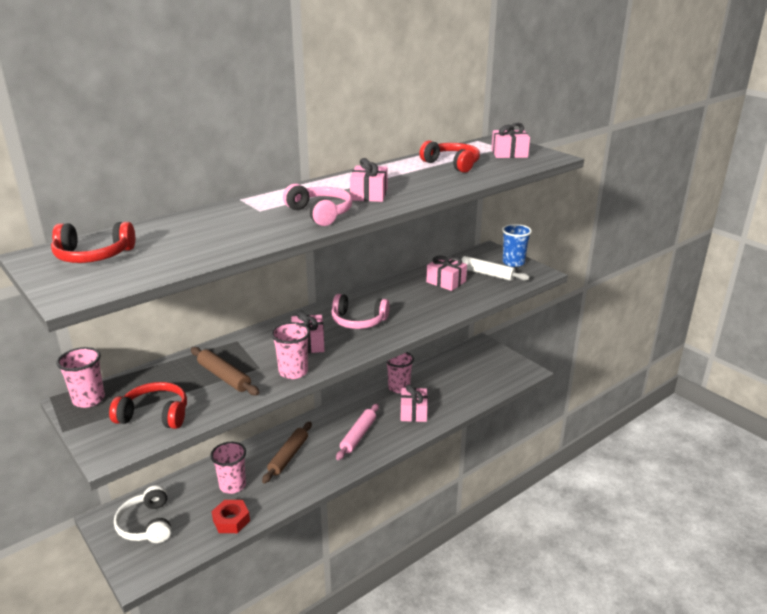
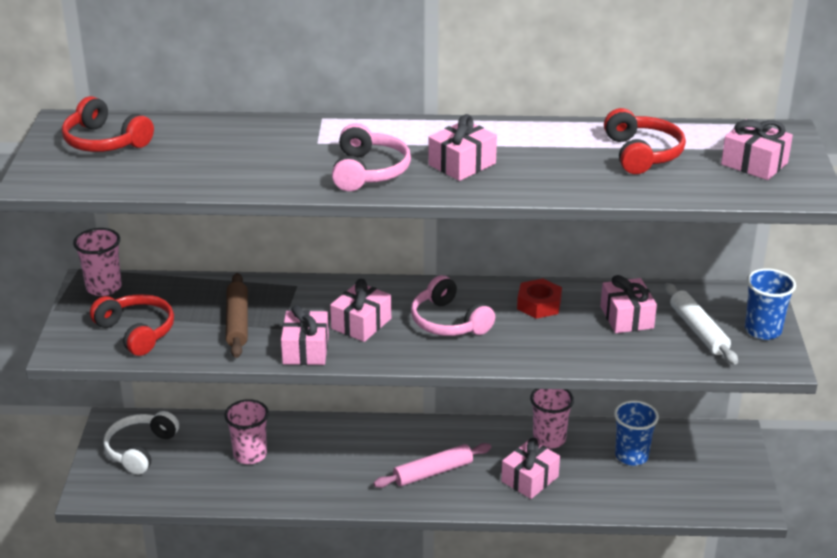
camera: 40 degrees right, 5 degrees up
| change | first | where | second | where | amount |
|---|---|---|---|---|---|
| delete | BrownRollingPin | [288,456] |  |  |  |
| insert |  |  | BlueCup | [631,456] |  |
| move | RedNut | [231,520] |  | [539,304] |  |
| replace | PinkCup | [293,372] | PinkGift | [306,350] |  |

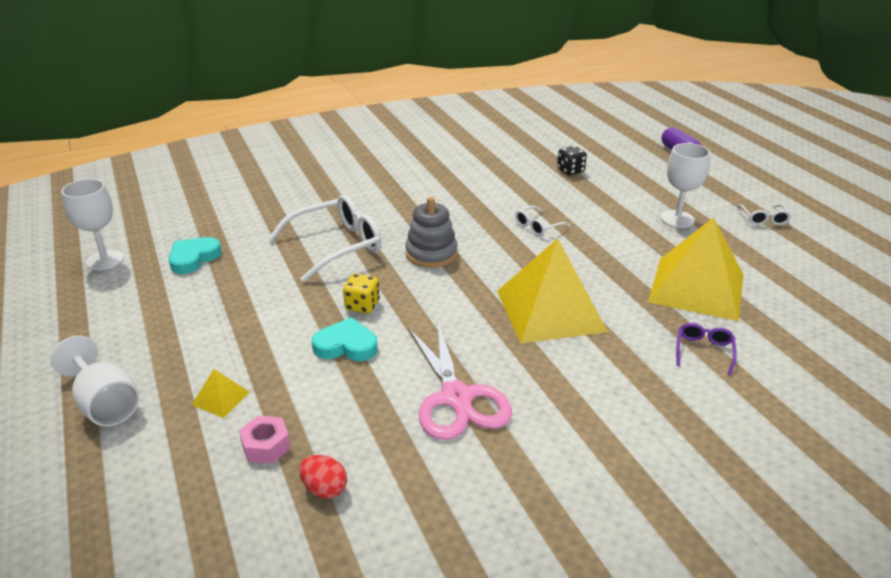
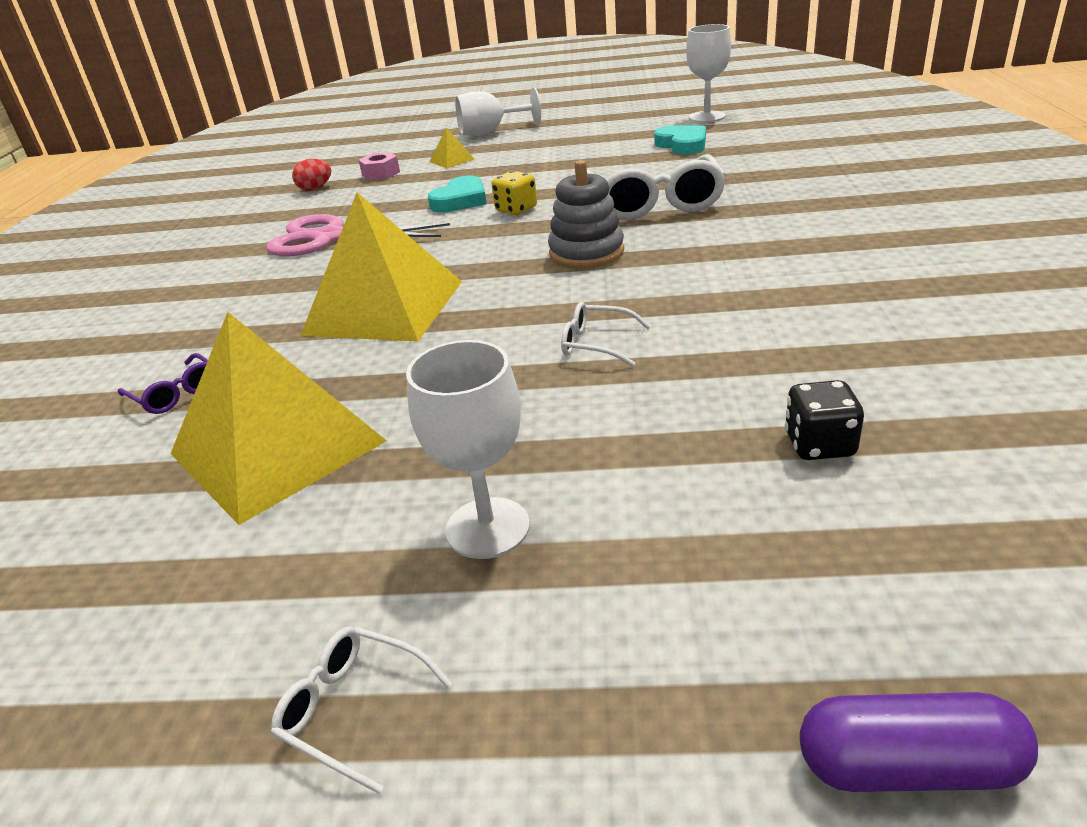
camera: 120 degrees right, 0 degrees up
| change | first | where | second | where | amount |
|---|---|---|---|---|---|
| rotate | WhiteGlasses | [537,226] |  | [595,343] | 60 degrees counterclockwise |

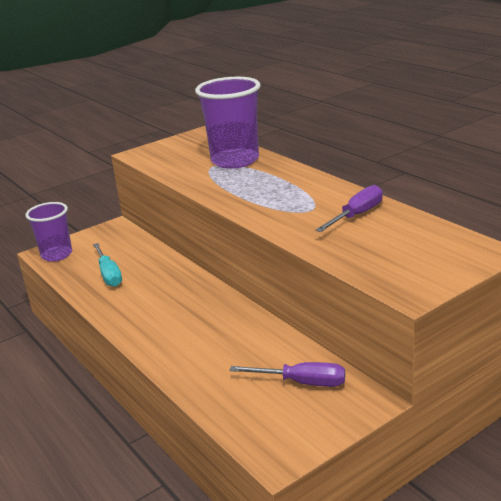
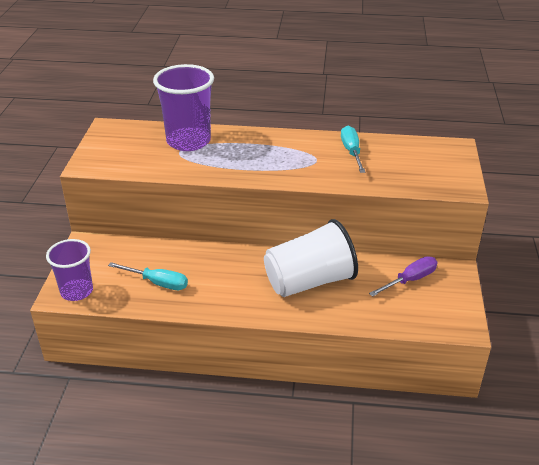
camera: 50 degrees left, 10 degrees up
| change | first | where | second | where | amount |
|---|---|---|---|---|---|
| insert |  |  | WhiteCup | [309,281] |  |
| recolor | PurpleScrewdriver | [357,215] | TurquoiseScrewdriver | [351,152] |  |

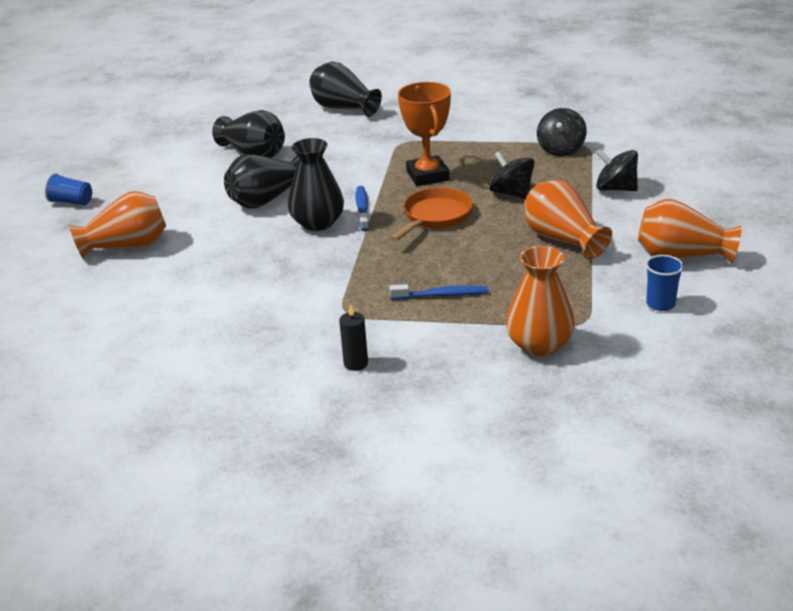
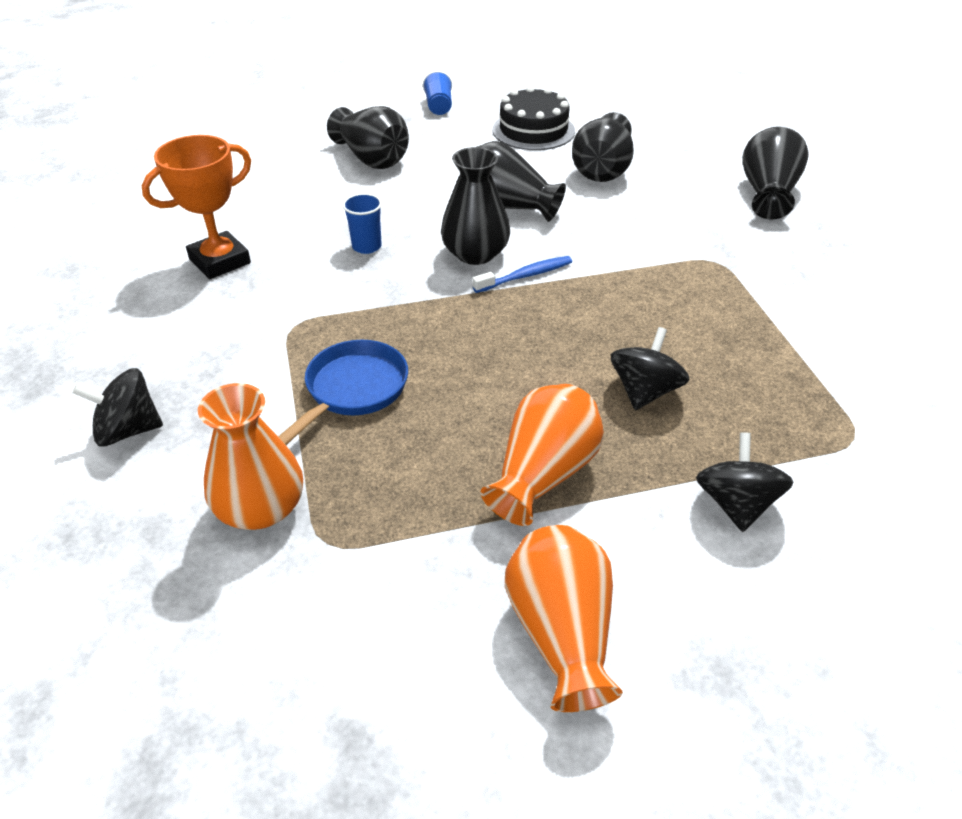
camera: 65 degrees right, 10 degrees up
| change | first | where | second | where | amount |
|---|---|---|---|---|---|
| delete | BlackCandle | [356,363] |  |  |  |
| delete | OrangePan | [435,217] |  |  |  |
| insert |  |  | BlackCake | [533,130] |  |
| move | OrangeTrophy | [427,176] |  | [220,261] |  |
| move | BlackSpinningTop | [560,149] |  | [128,430] |  |
| move | BlueCup | [660,304] |  | [366,246] |  |
| replace | BlueToothbrush | [442,295] | BluePan | [353,390] |  |
| recolor | OrangeVase | [127,246] | BlackVase | [372,159] |  |

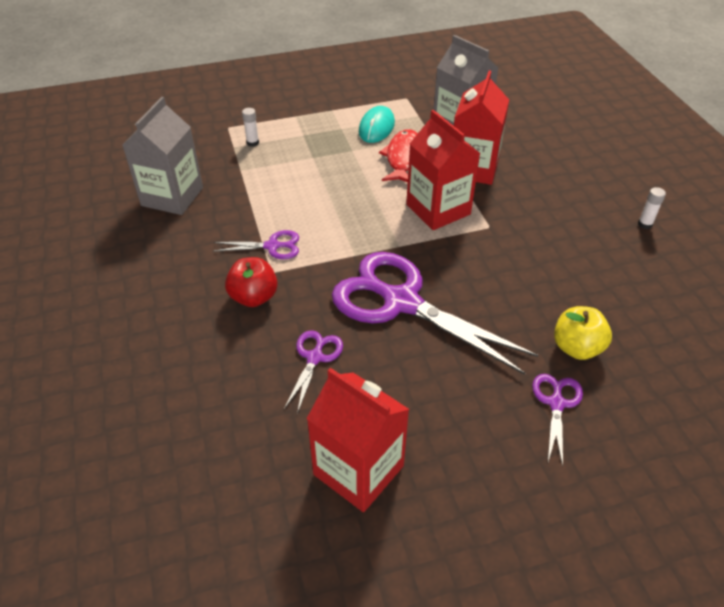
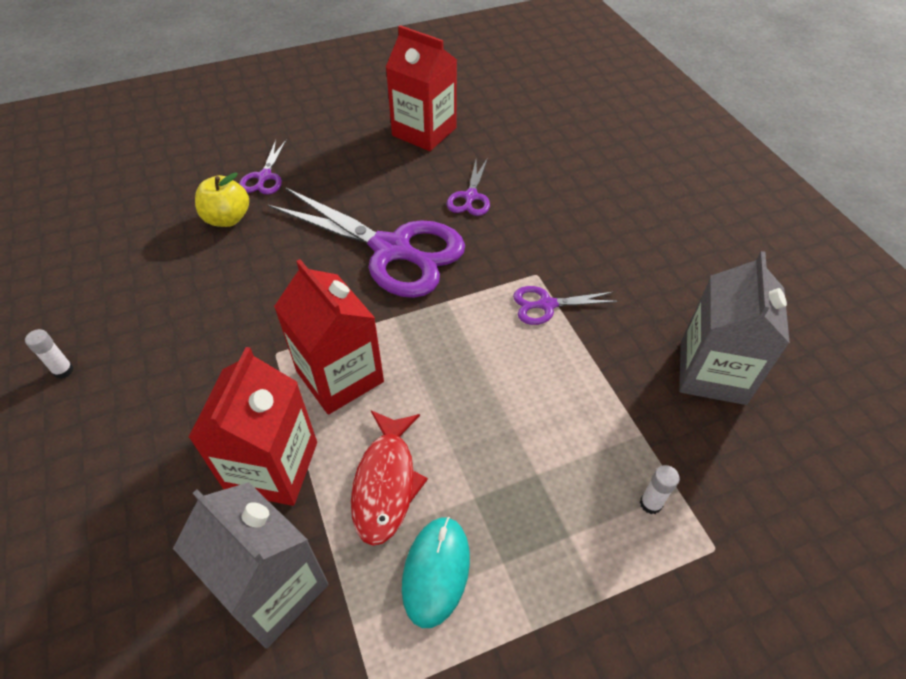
camera: 175 degrees right, 5 degrees up
| change | first | where | second | where | amount |
|---|---|---|---|---|---|
| delete | RedApple | [254,297] |  |  |  |

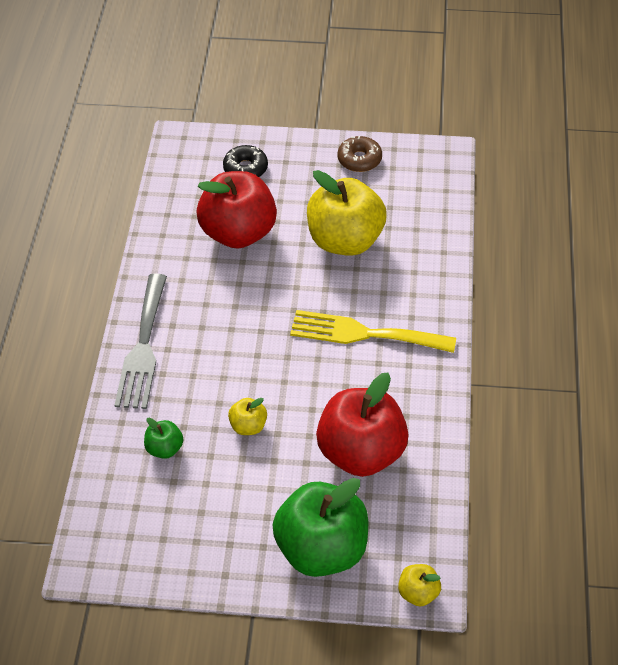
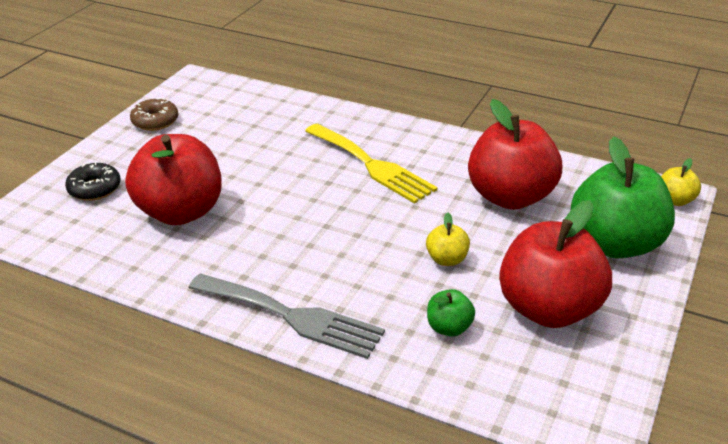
camera: 70 degrees left, 15 degrees down
| change | first | where | second | where | amount |
|---|---|---|---|---|---|
| delete | YellowApple | [345,240] |  |  |  |
| insert |  |  | RedApple | [548,309] |  |
| rotate | YellowFork | [364,334] |  | [372,165] | 75 degrees counterclockwise |

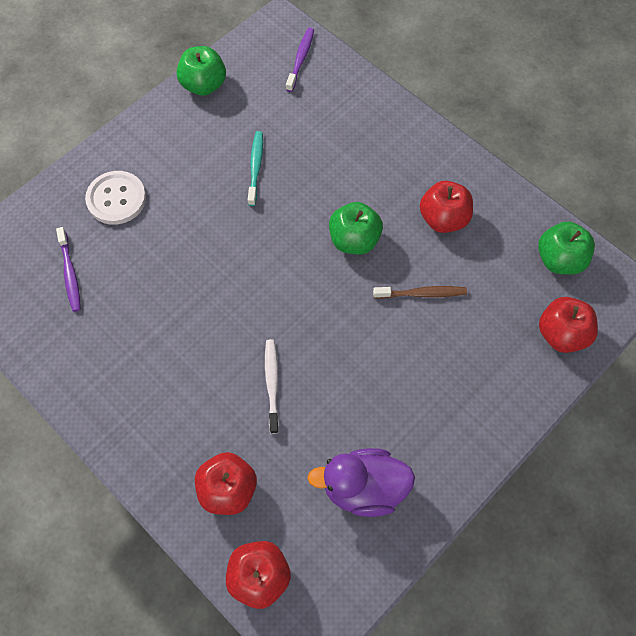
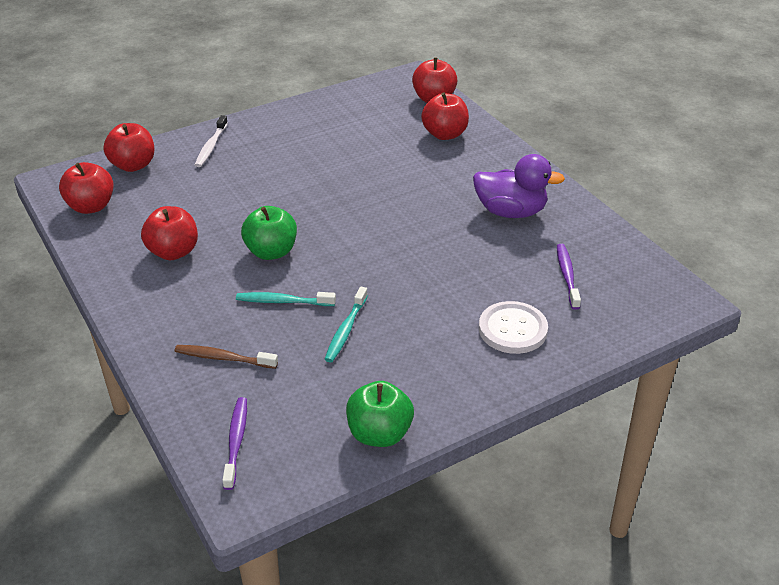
camera: 165 degrees left, 25 degrees down
| change | first | where | second | where | amount |
|---|---|---|---|---|---|
| insert |  |  | TurquoiseToothbrush | [283,301] |  |
| move | WhiteToothbrush | [272,384] |  | [211,146] |  |
| move | PurpleDuck | [363,488] |  | [511,212] |  |
| move | BrownToothbrush | [422,294] |  | [223,358] |  |
| recolor | GreenApple | [559,260] | RedApple | [91,206] |  |
| rotate | PurpleToothbrush | [300,59] |  | [236,441] | 150 degrees clockwise |

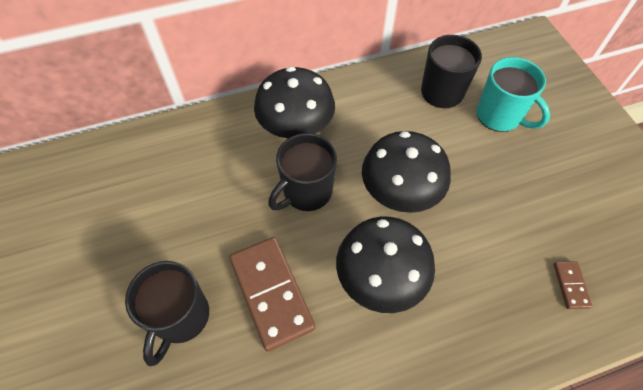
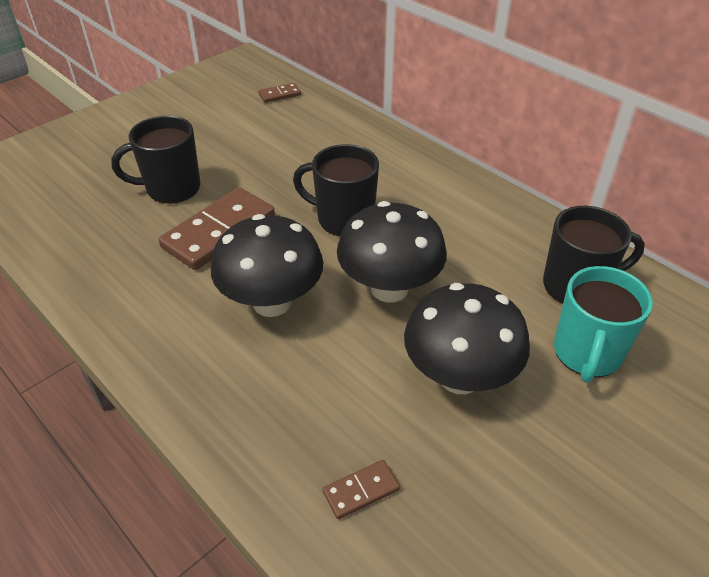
camera: 65 degrees right, 15 degrees down
| change | first | where | second | where | amount |
|---|---|---|---|---|---|
| insert |  |  | BrownDomino | [280,95] |  |
| move | BlackMushroom | [296,130] |  | [459,377] |  |

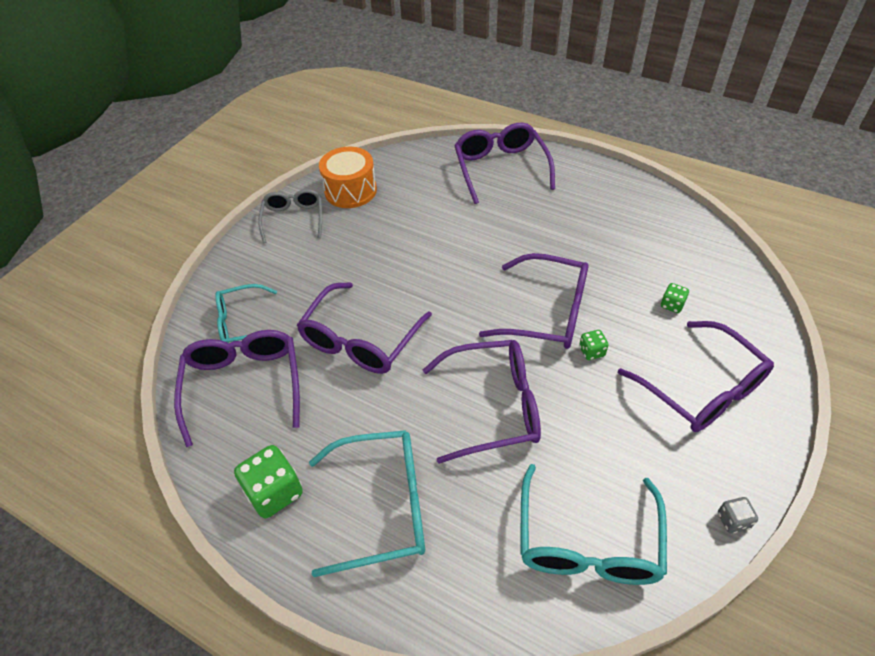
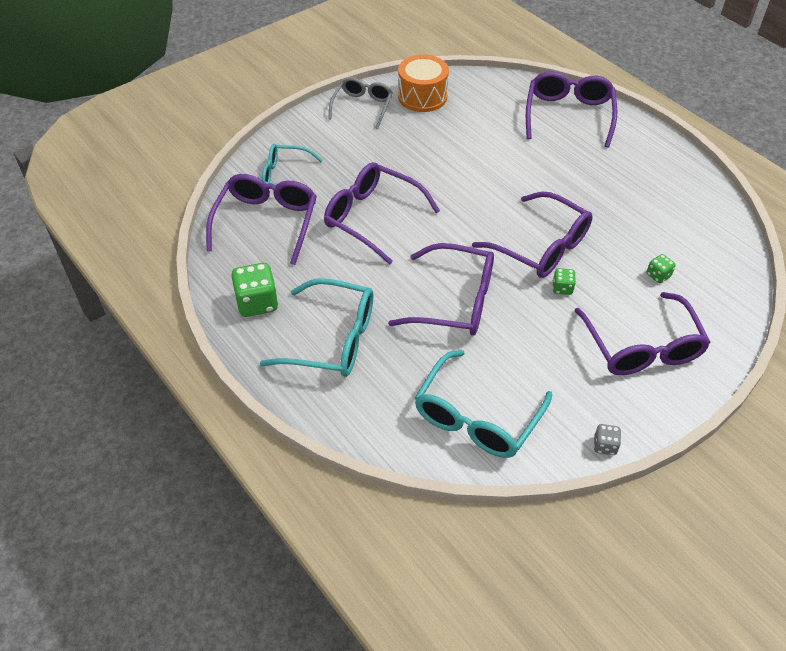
camera: 20 degrees right, 0 degrees up
| change | first | where | second | where | amount |
|---|---|---|---|---|---|
| rotate | PurpleGlasses | [361,339] |  | [373,218] | 75 degrees clockwise |

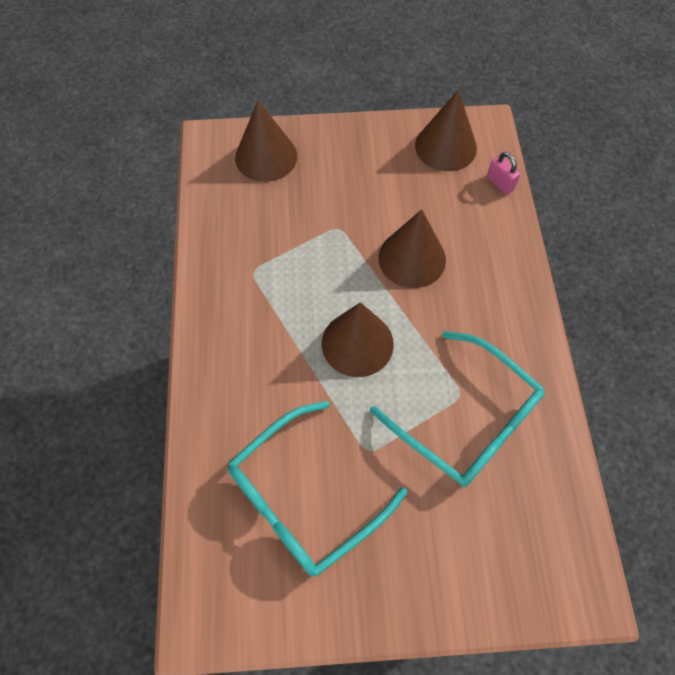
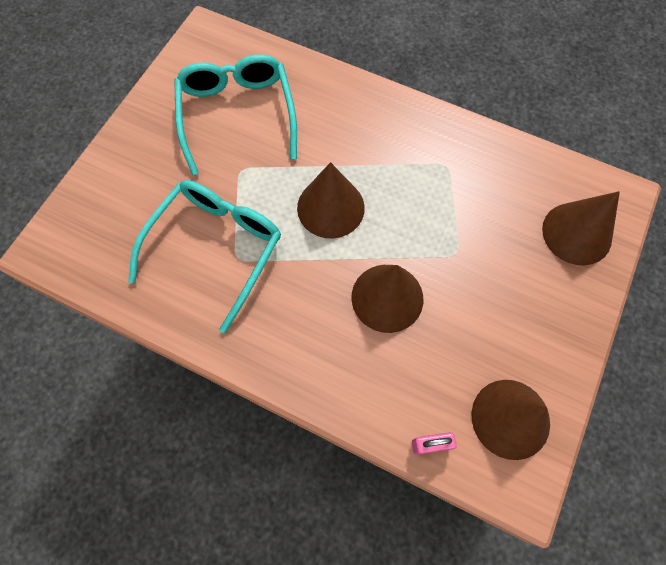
camera: 120 degrees right, 5 degrees up
| change | first | where | second | where | amount |
|---|---|---|---|---|---|
| rotate | TurquoiseGlasses | [466,419] |  | [215,249] | 135 degrees clockwise |

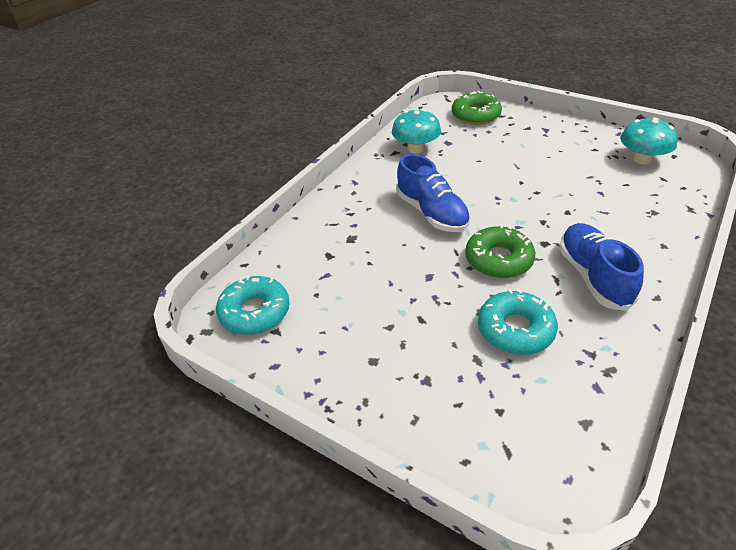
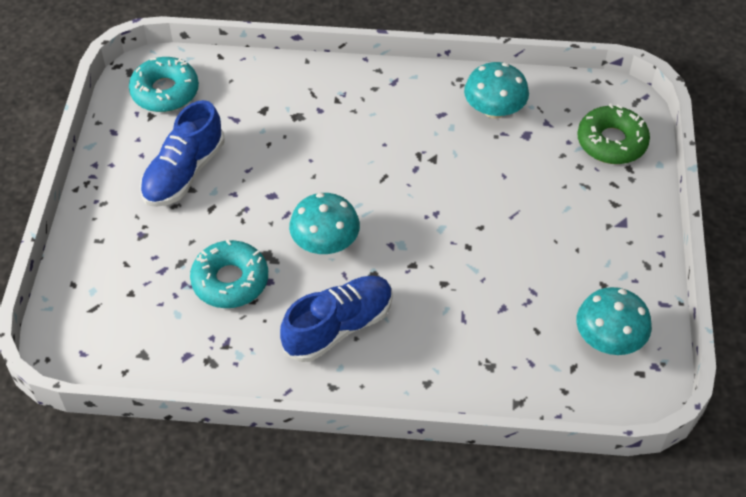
camera: 60 degrees right, 10 degrees up
| change | first | where | second | where | amount |
|---|---|---|---|---|---|
| move | BlueShoe | [432,213] |  | [184,173] |  |
| replace | GreenDonut | [498,259] | TurquoiseMushroom | [325,242] |  |

